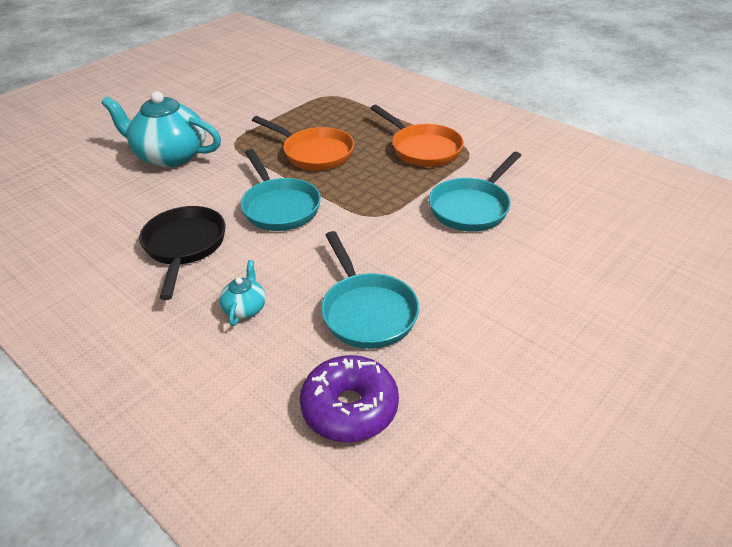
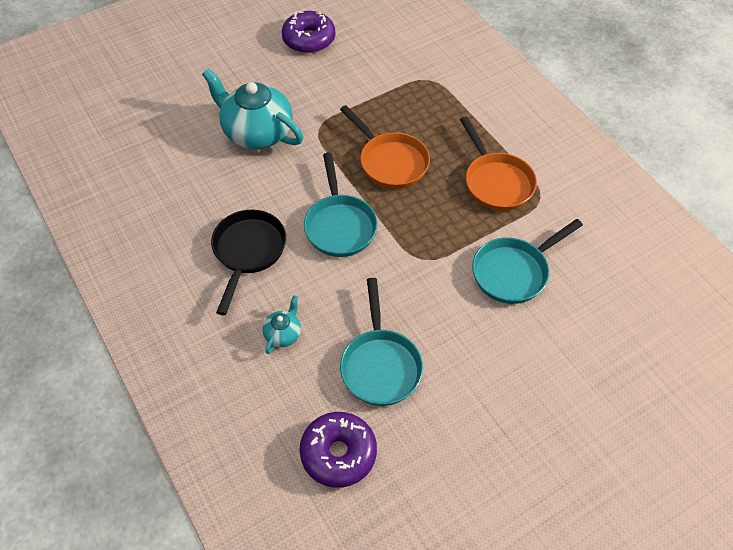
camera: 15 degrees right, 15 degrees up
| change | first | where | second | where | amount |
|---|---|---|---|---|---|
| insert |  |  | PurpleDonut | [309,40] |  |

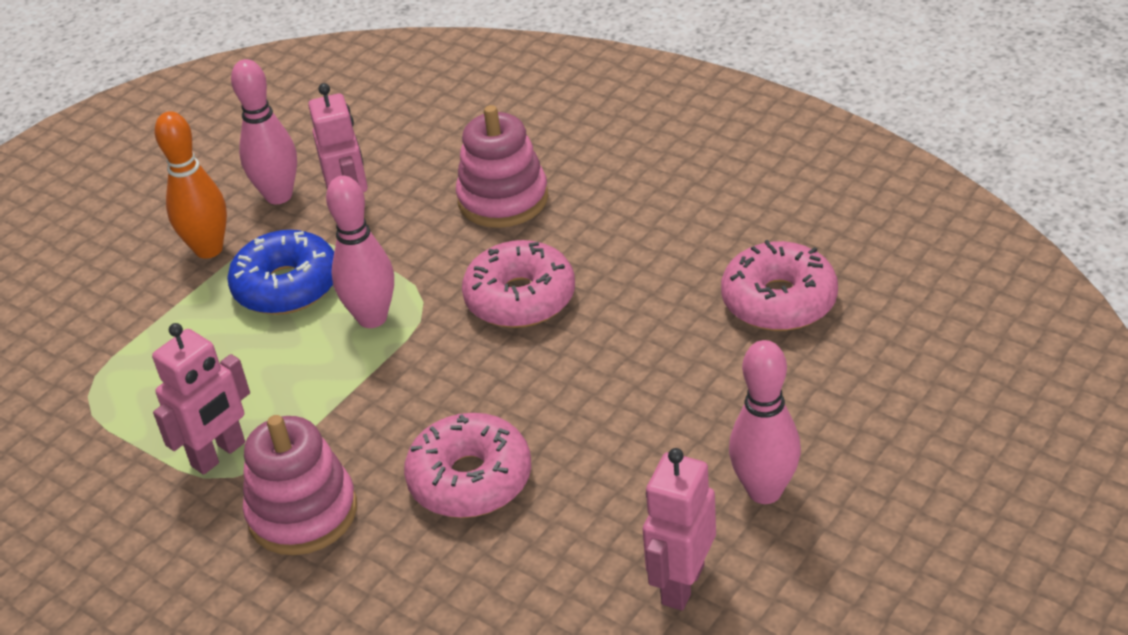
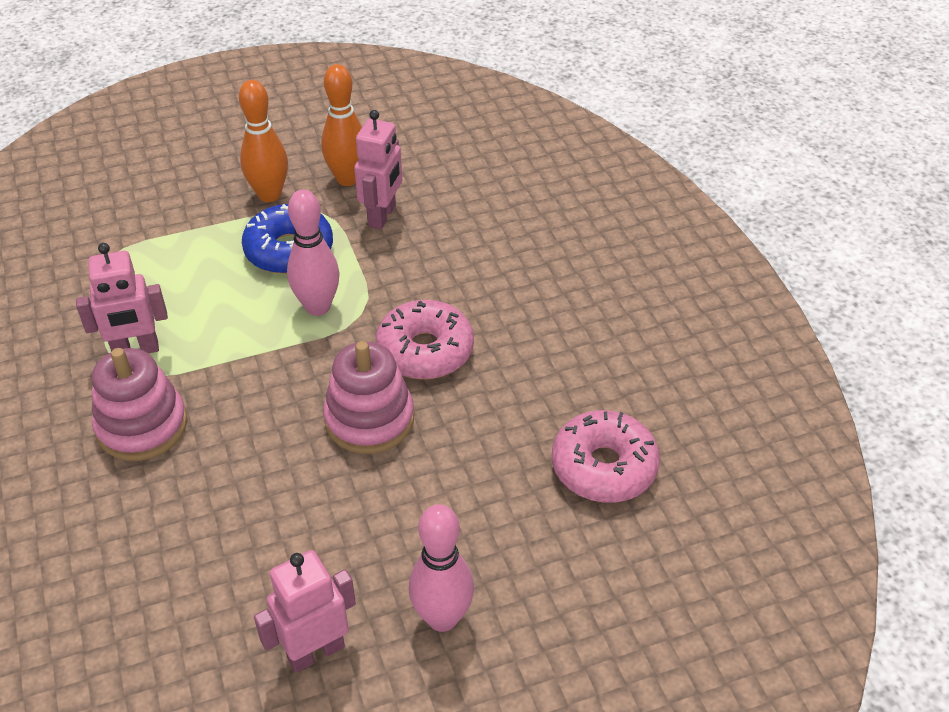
camera: 30 degrees right, 5 degrees up
| change | first | where | second | where | amount |
|---|---|---|---|---|---|
| delete | PinkDonut | [470,479] |  |  |  |
| move | PinkStackingToy | [503,199] |  | [369,419] |  |
| recolor | PinkBowlingPin | [279,196] | OrangeBowlingPin | [347,179] |  |

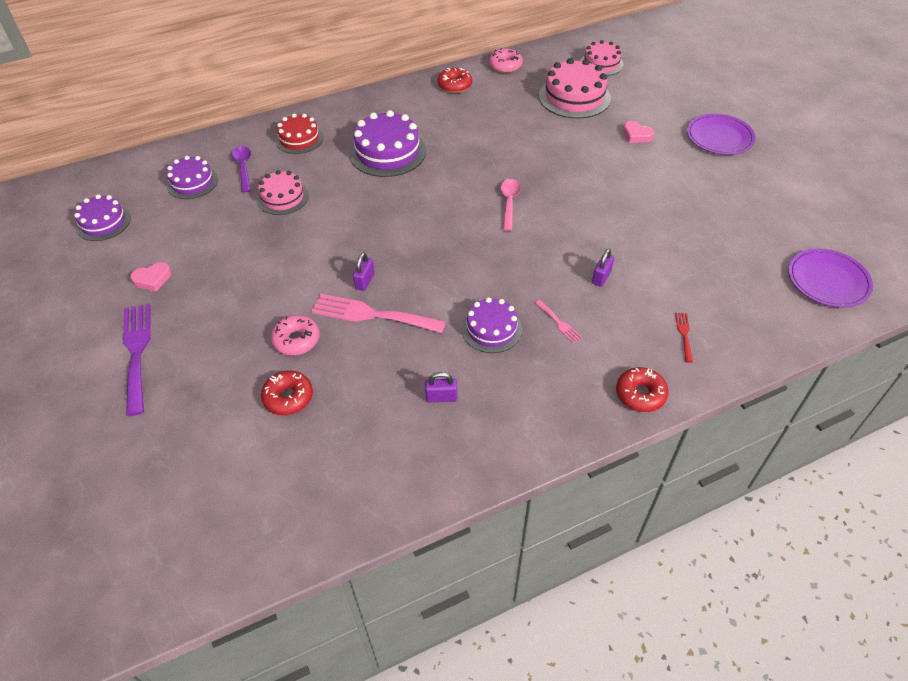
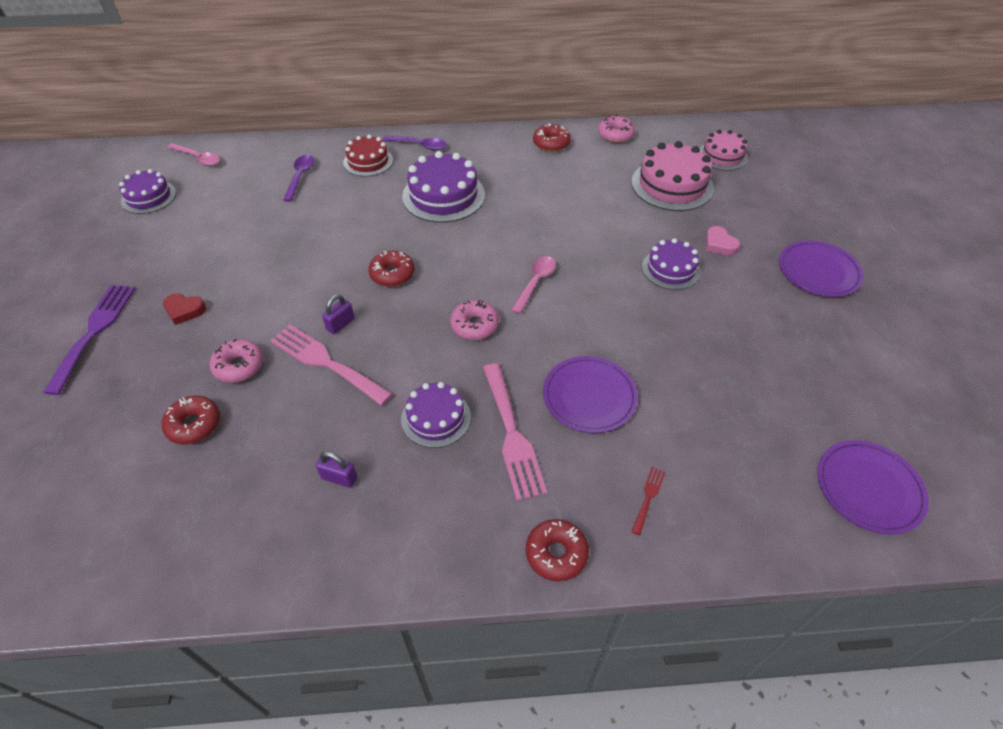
camera: 20 degrees right, 0 degrees up
| change | first | where | second | where | amount |
|---|---|---|---|---|---|
| delete | PinkHeart | [152,279] |  |  |  |
| delete | PinkCake | [282,197] |  |  |  |
| insert |  |  | RedHeart | [184,310] |  |
| insert |  |  | PinkSpoon | [198,158] |  |
| insert |  |  | RedDonut | [392,274] |  |
| insert |  |  | PurpleSpoon | [419,145] |  |
| insert |  |  | PinkDonut | [474,325] |  |
| move | PurpleCake | [192,182] |  | [671,269] |  |
| replace | PurplePadlock | [601,277] | PurplePlate | [589,396] |  |
| resize | PinkFork | [559,323] |  | [512,435] | x2.20 |

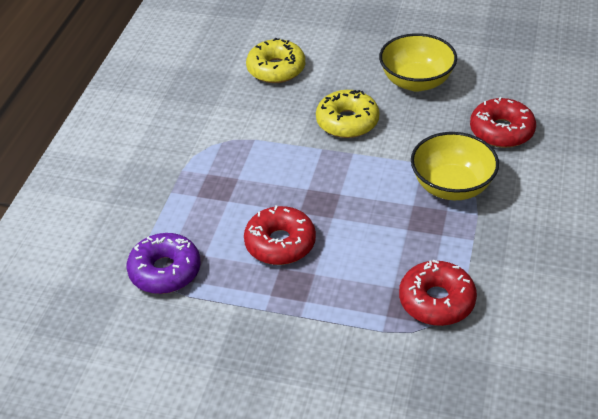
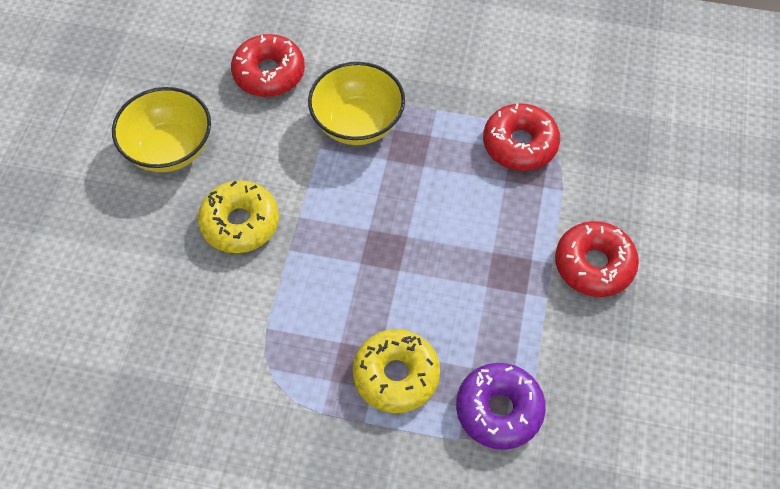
camera: 95 degrees left, 15 degrees up
| change | first | where | second | where | amount |
|---|---|---|---|---|---|
| move | RedDonut | [280,243] |  | [594,265] |  |
| move | YellowDonut | [276,69] |  | [396,375] |  |

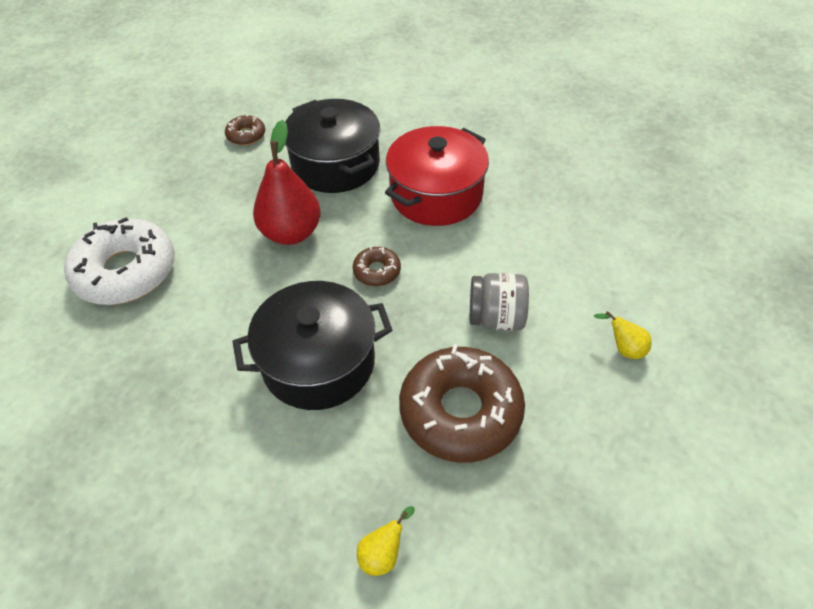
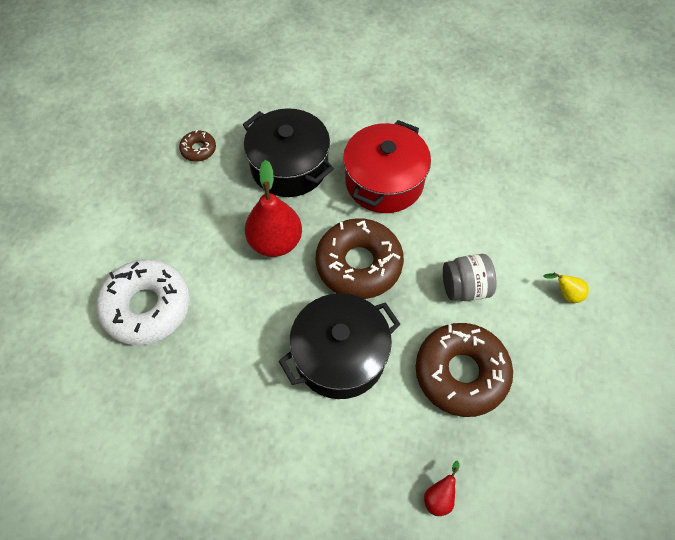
camera: 15 degrees left, 10 degrees up
| change | first | where | second | where | amount |
|---|---|---|---|---|---|
| recolor | YellowPear | [383,554] | RedPear | [439,497] |  |
| resize | BrownDonut | [377,271] |  | [359,264] | x2.17 |

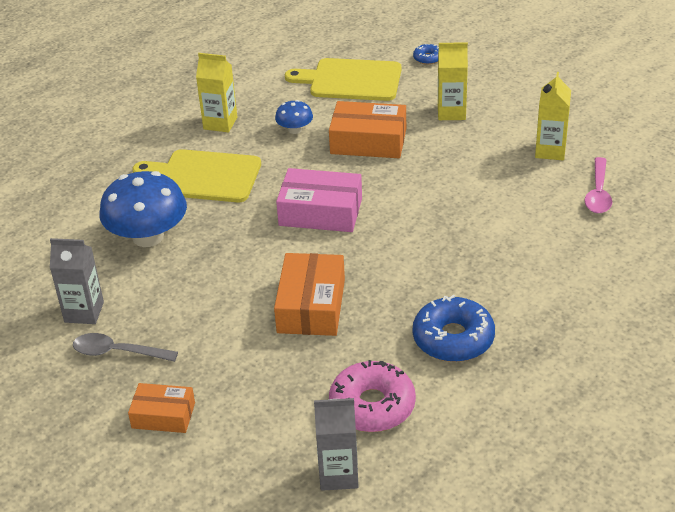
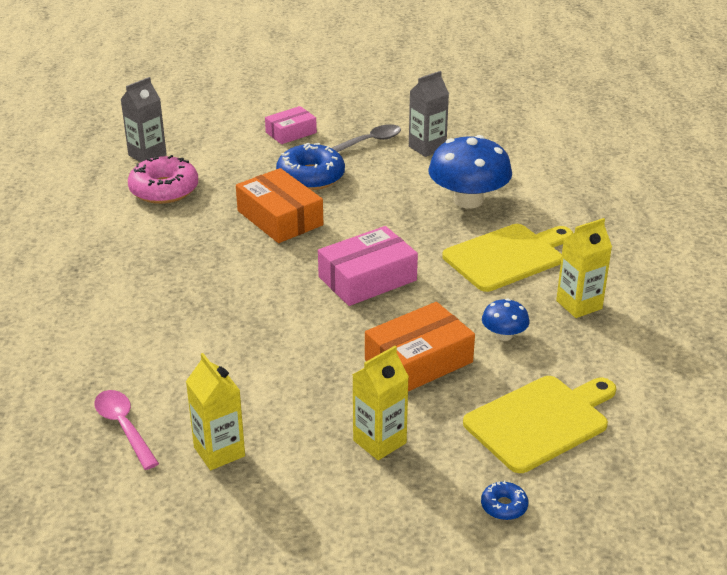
camera: 135 degrees right, 5 degrees down
| change | first | where | second | where | amount |
|---|---|---|---|---|---|
| move | BlueDonut | [453,339] |  | [310,177] |  |
| recolor | OrangeBox | [163,415] | PinkBox | [291,132] |  |

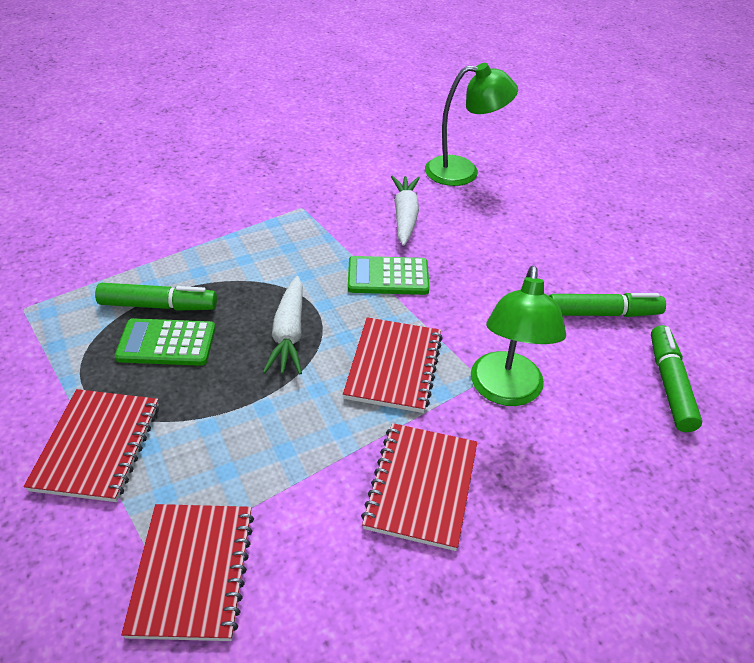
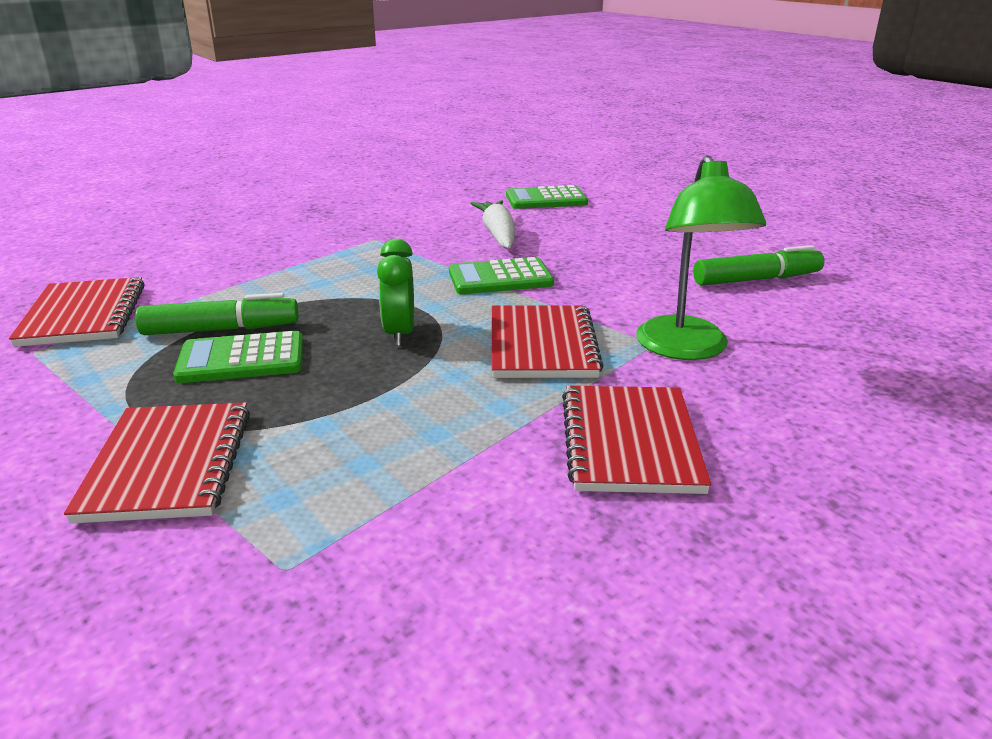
camera: 10 degrees left, 15 degrees down
| change | first | where | second | where | amount |
|---|---|---|---|---|---|
| delete | GreenMarker | [669,384] |  |  |  |
| move | RedNotebook | [192,572] |  | [83,315] |  |
| replace | WhiteCarrot | [289,334] | GreenClock | [400,334] |  |
| replace | GreenLamp | [463,171] | GreenCalculator | [546,199] |  |

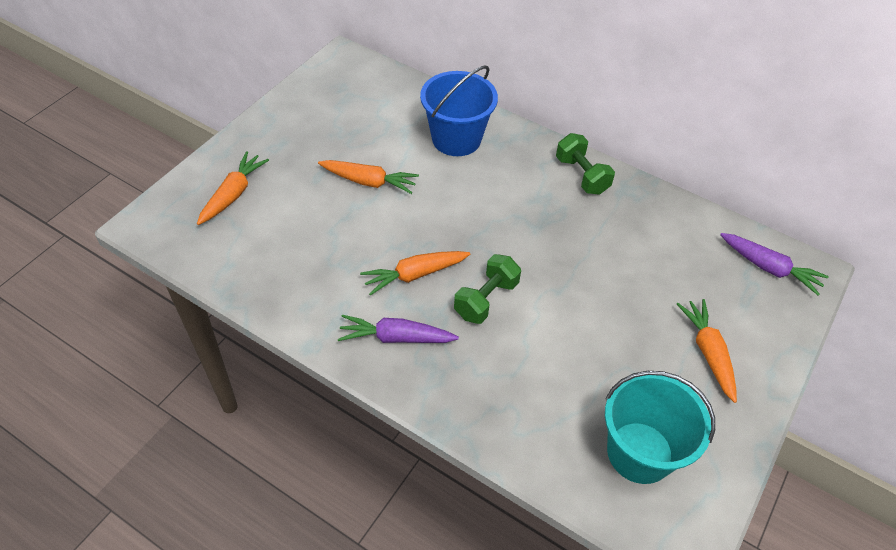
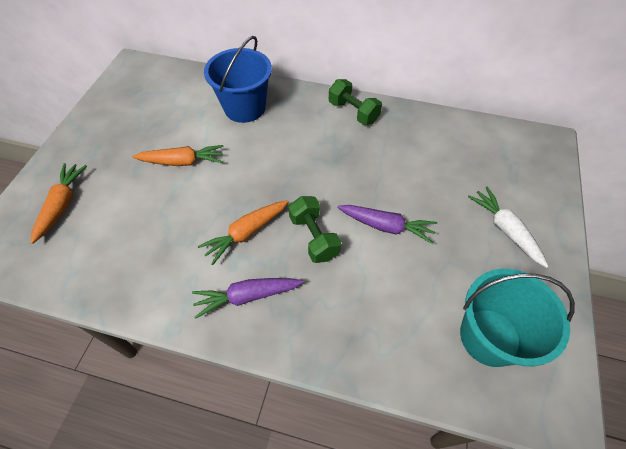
camera: 15 degrees left, 5 degrees up
| change | first | where | second | where | amount |
|---|---|---|---|---|---|
| move | PurpleCarrot | [769,268] |  | [386,226] |  |
| recolor | OrangeCarrot | [708,352] | WhiteCarrot | [505,229] |  |
| rotate | GreenDumbbell | [486,299] |  | [314,237] | 45 degrees counterclockwise |

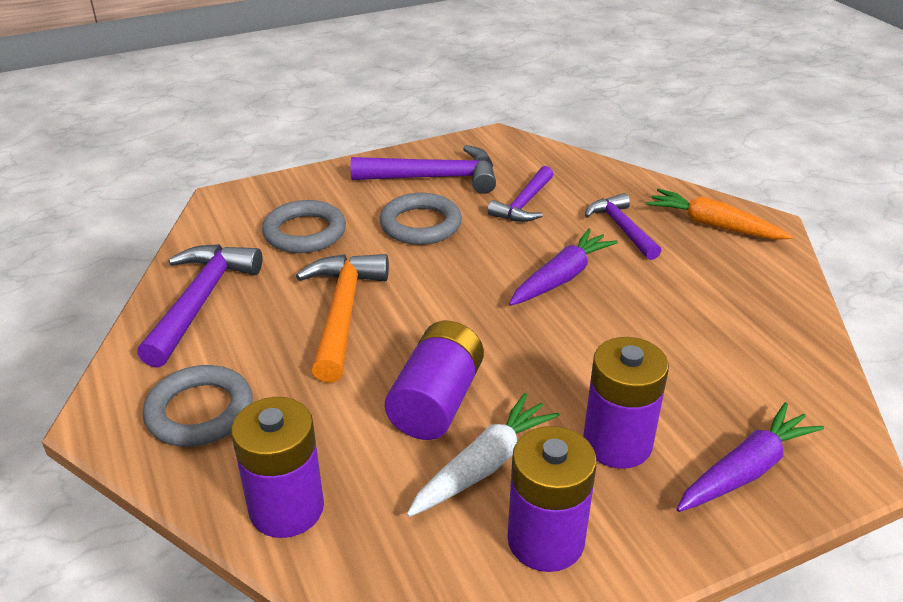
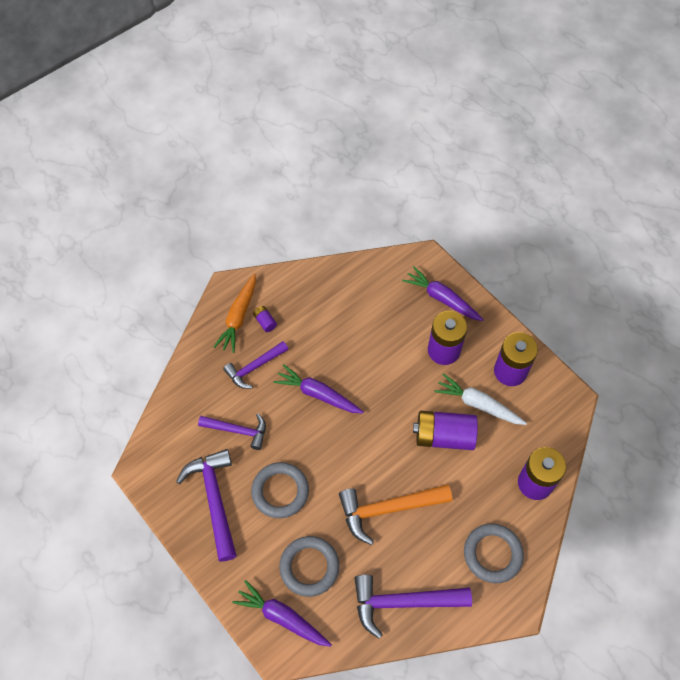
camera: 105 degrees left, 25 degrees up
| change | first | where | second | where | amount |
|---|---|---|---|---|---|
| insert |  |  | PurpleCarrot | [282,617] |  |
| insert |  |  | PurpleBattery | [265,322] |  |

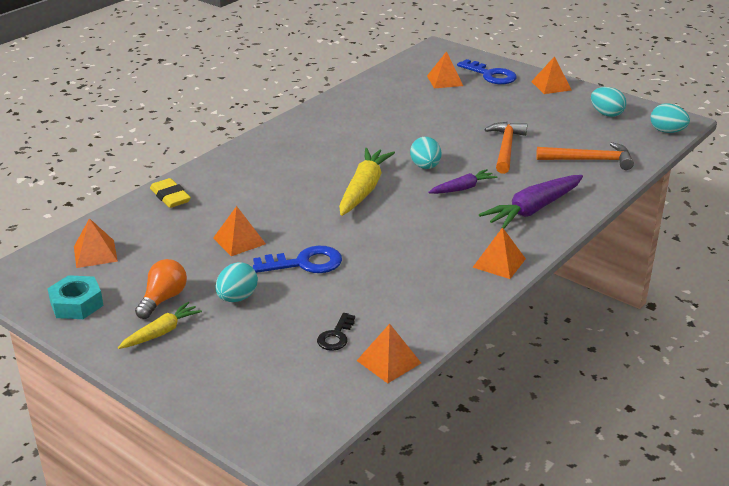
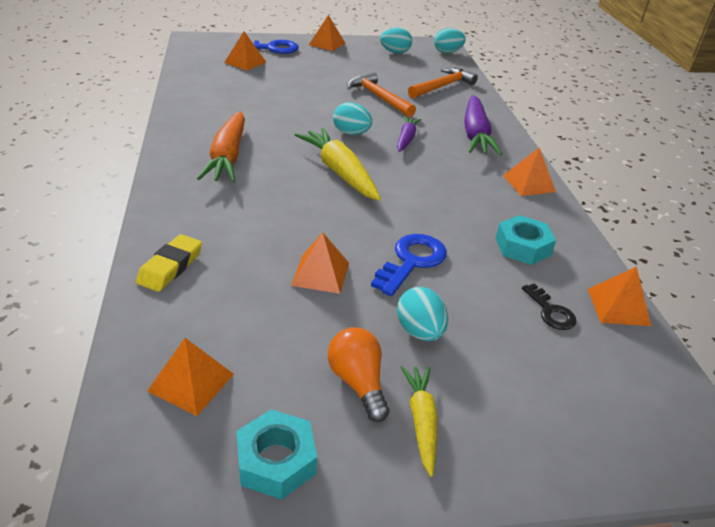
camera: 50 degrees left, 5 degrees up
| change | first | where | second | where | amount |
|---|---|---|---|---|---|
| insert |  |  | OrangeCarrot | [228,156] |  |
| insert |  |  | TurquoiseNut | [522,247] |  |
| rotate | YellowEraser | [170,197] |  | [170,267] | 75 degrees counterclockwise |

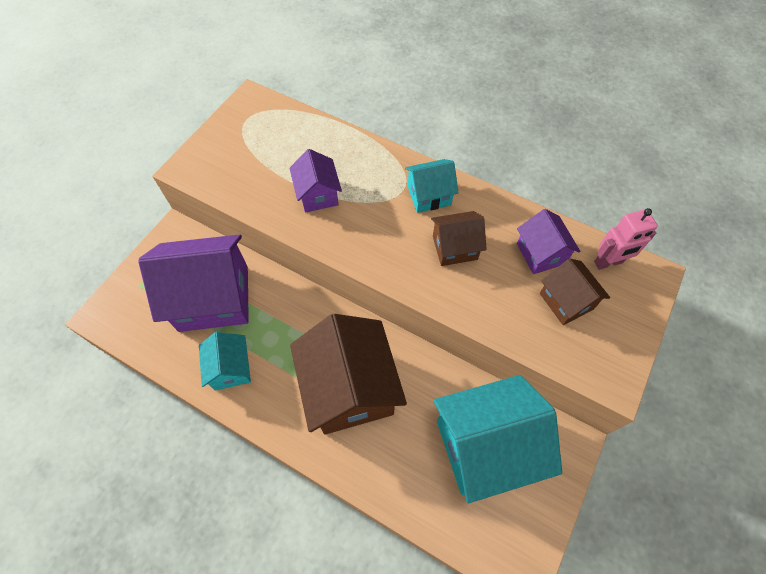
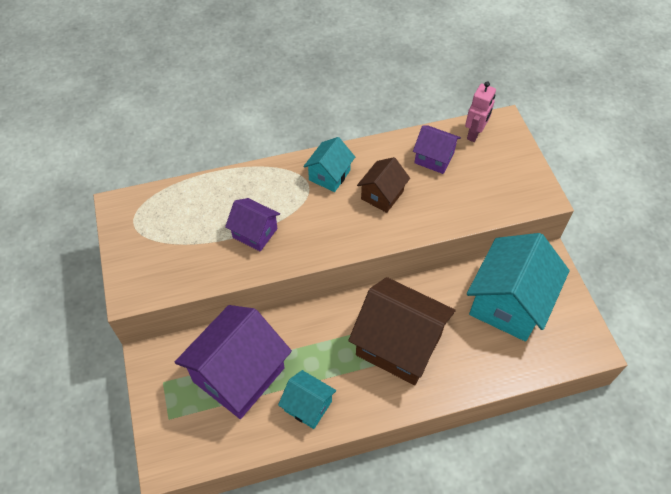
camera: 45 degrees left, 5 degrees down
| change | first | where | second | where | amount |
|---|---|---|---|---|---|
| delete | BrownHouse | [566,301] |  |  |  |

